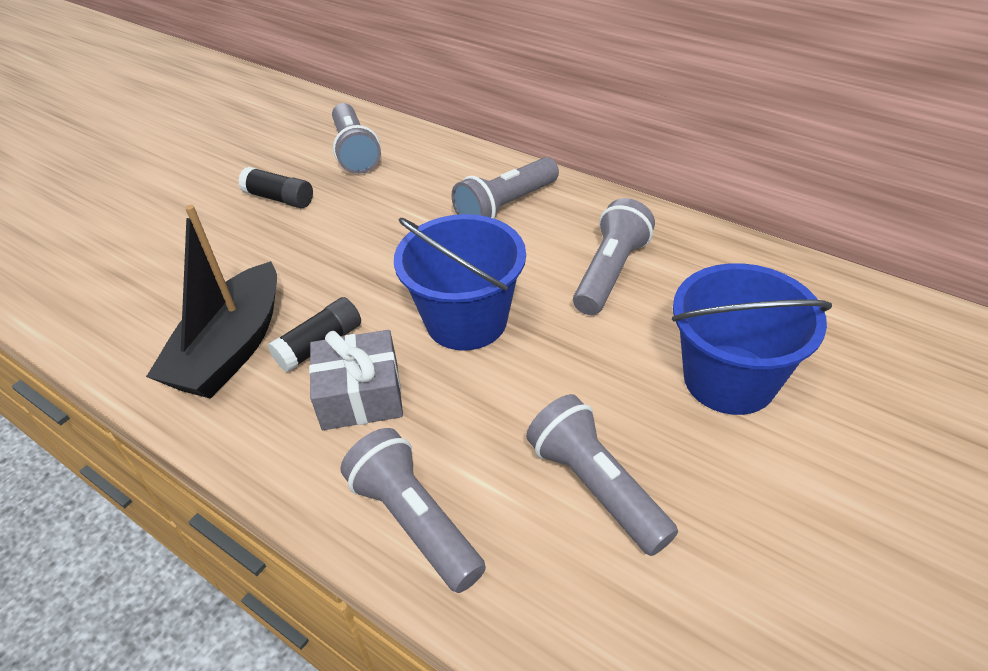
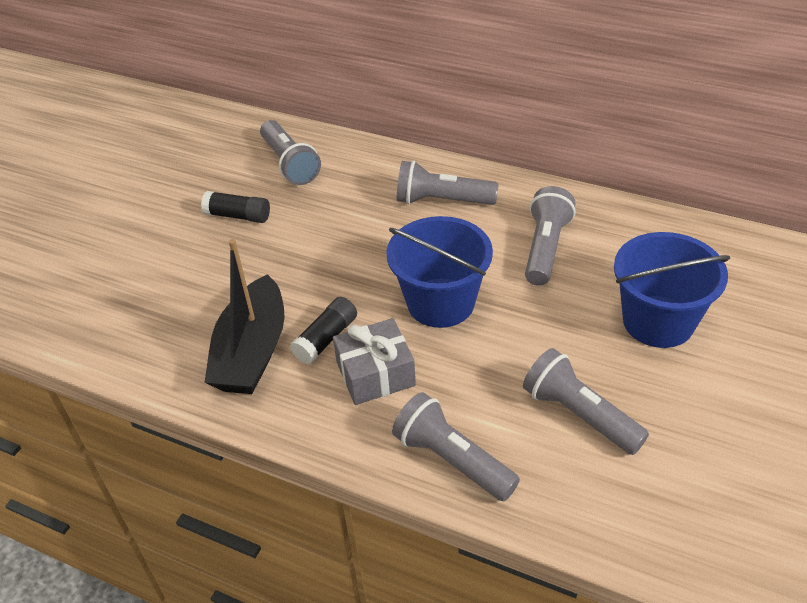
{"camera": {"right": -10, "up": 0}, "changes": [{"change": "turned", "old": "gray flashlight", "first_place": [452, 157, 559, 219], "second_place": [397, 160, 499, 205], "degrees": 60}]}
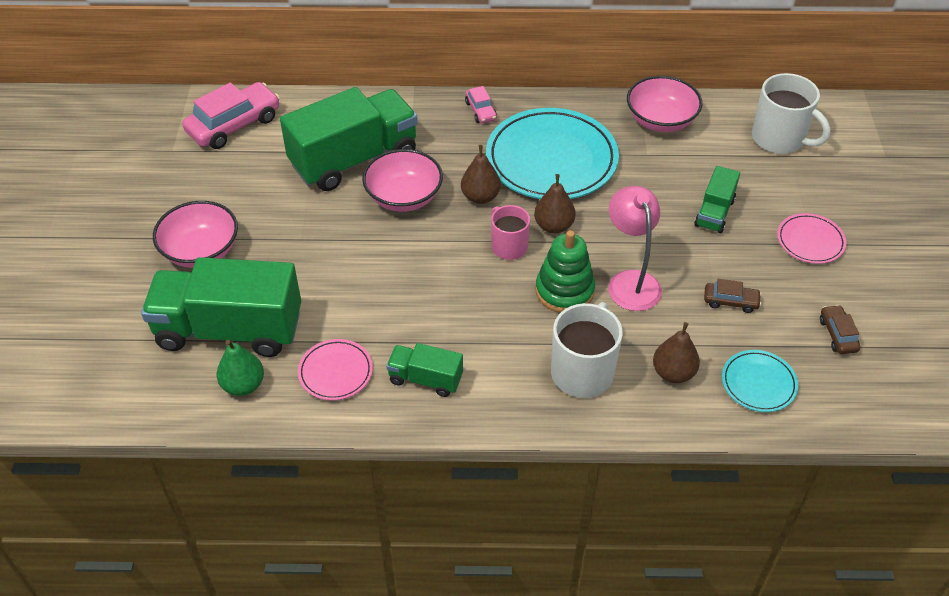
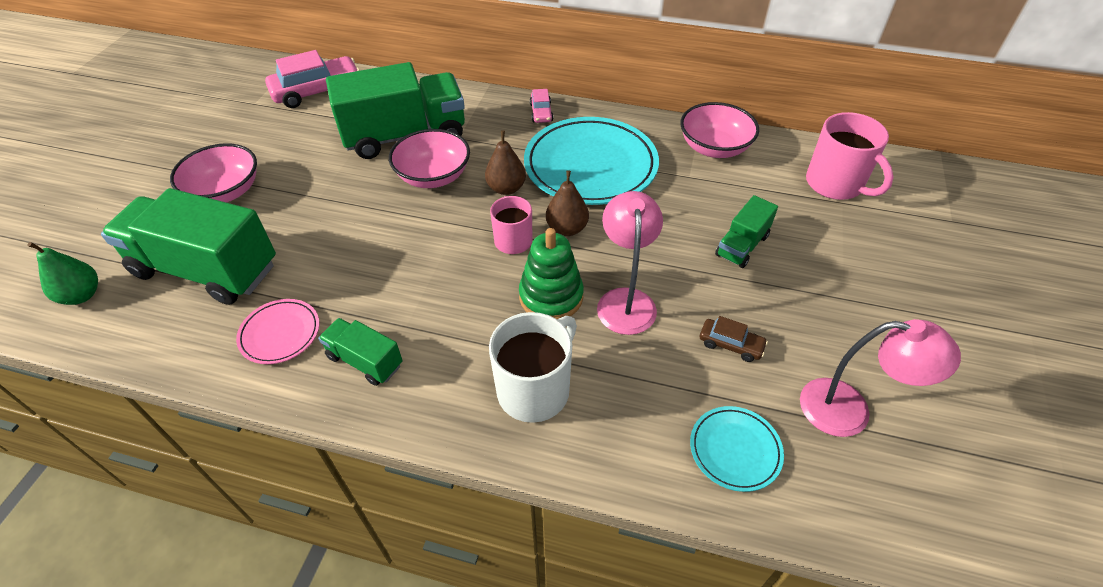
{"camera": {"right": 15, "up": 0}, "changes": [{"change": "moved", "old": "green toy pear", "first_place": [217, 340, 264, 396], "second_place": [27, 242, 98, 305]}, {"change": "replaced", "old": "brown car", "new": "rose-pink lamp", "first_place": [820, 305, 860, 354], "second_place": [800, 319, 961, 437]}, {"change": "recoloured", "old": "white coffee mug", "new": "rose-pink coffee mug", "first_place": [752, 73, 831, 154], "second_place": [806, 112, 894, 200]}, {"change": "removed", "old": "brown toy pear", "first_place": [653, 322, 700, 383]}, {"change": "removed", "old": "rose-pink plate", "first_place": [777, 213, 846, 264]}]}
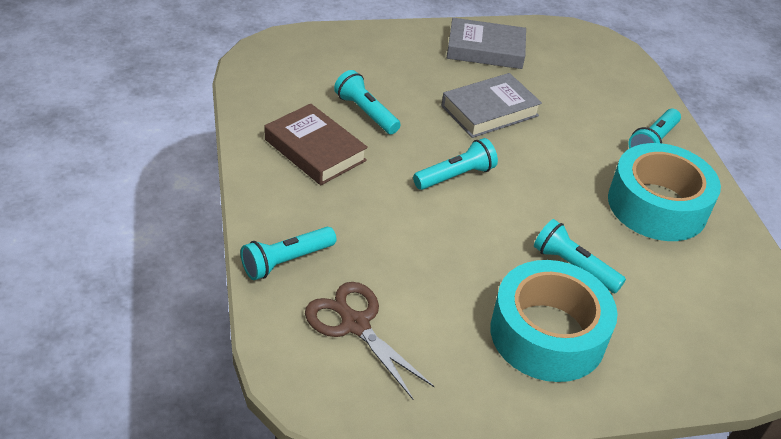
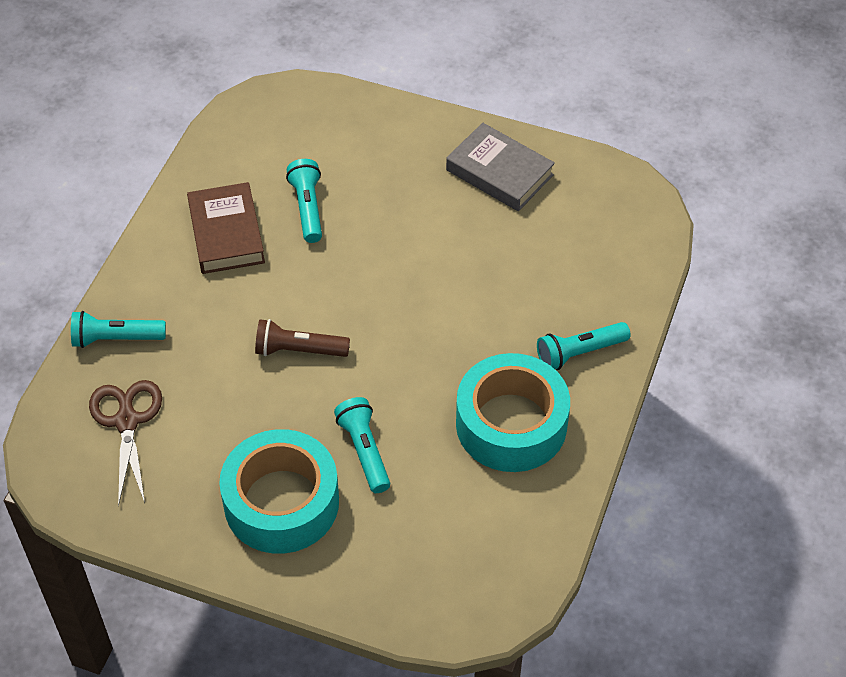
{"camera": {"right": 35, "up": 10}, "changes": [{"change": "added", "new": "brown flashlight", "second_place": [255, 319, 350, 357]}, {"change": "removed", "old": "teal flashlight", "first_place": [413, 138, 498, 190]}, {"change": "removed", "old": "gray book", "first_place": [441, 73, 542, 138]}]}
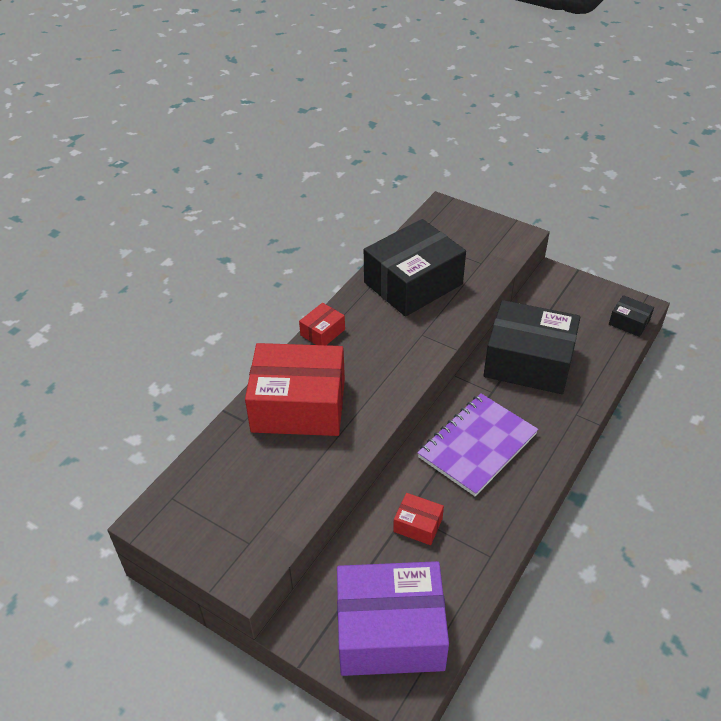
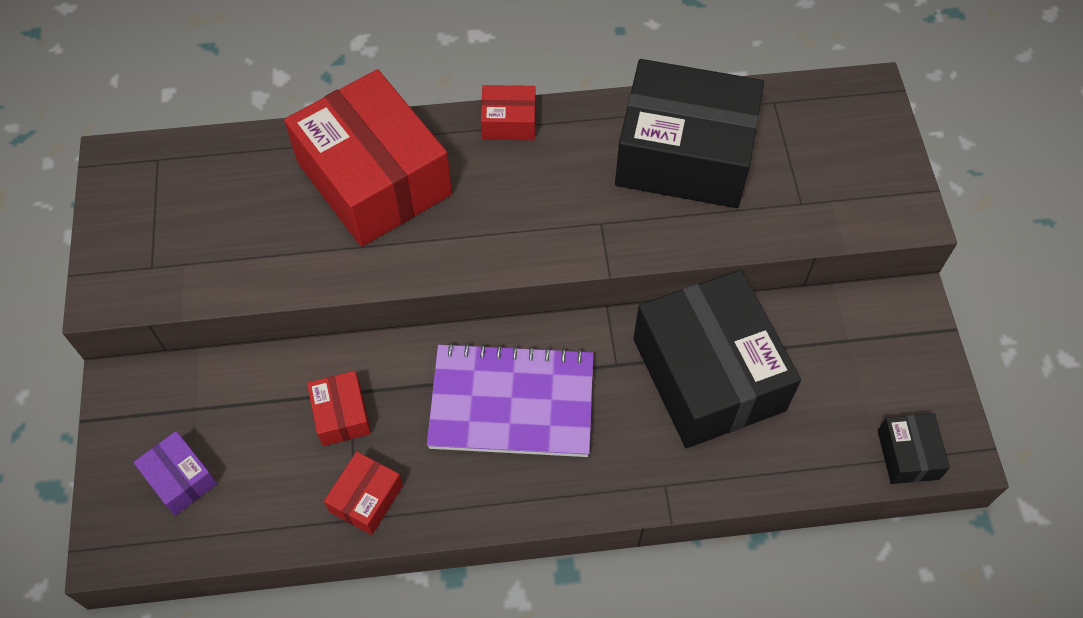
{"camera": {"right": 50, "up": 15}, "changes": [{"change": "resized", "old": "violet box", "first_place": [337, 561, 449, 676], "second_place": [133, 431, 217, 515], "factor": 0.43}, {"change": "added", "new": "red box", "second_place": [324, 452, 403, 535]}]}
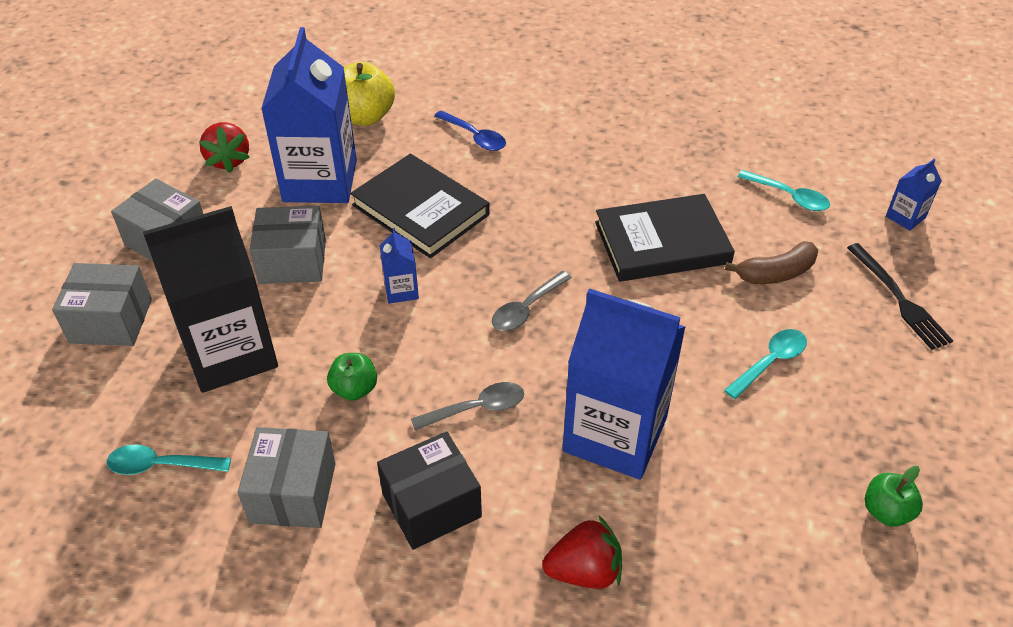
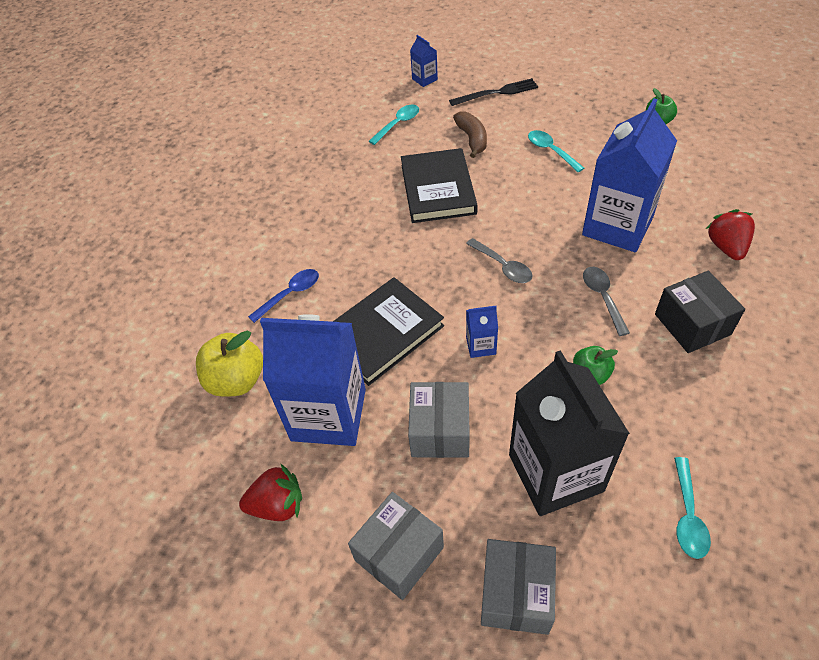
{"camera": {"right": -80, "up": 5}, "changes": [{"change": "removed", "old": "gray box", "first_place": [238, 427, 336, 528]}]}
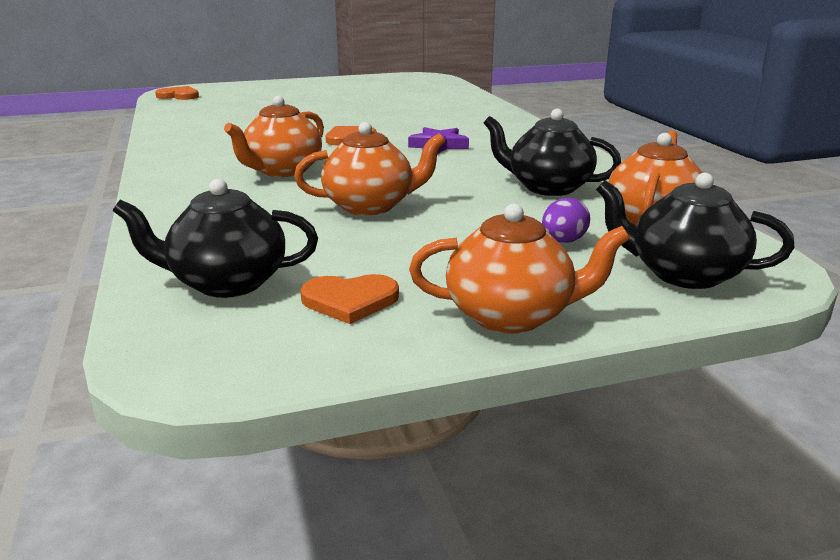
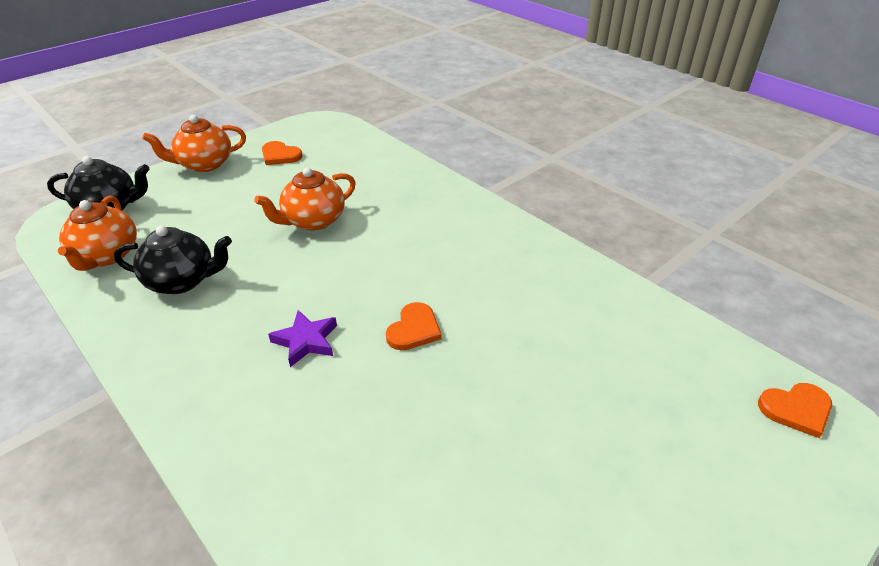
{"camera": {"right": 155, "up": 15}, "changes": [{"change": "turned", "old": "bright orange love heart", "first_place": [300, 274, 399, 324], "second_place": [262, 141, 303, 165], "degrees": -120}, {"change": "removed", "old": "black teapot", "first_place": [113, 179, 318, 298]}, {"change": "removed", "old": "bright orange teapot", "first_place": [224, 96, 324, 177]}, {"change": "removed", "old": "violet egg", "first_place": [542, 198, 590, 243]}]}
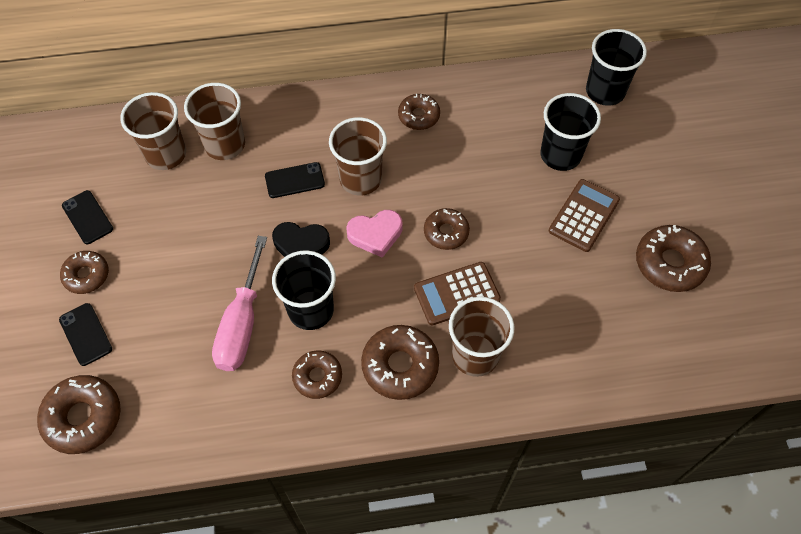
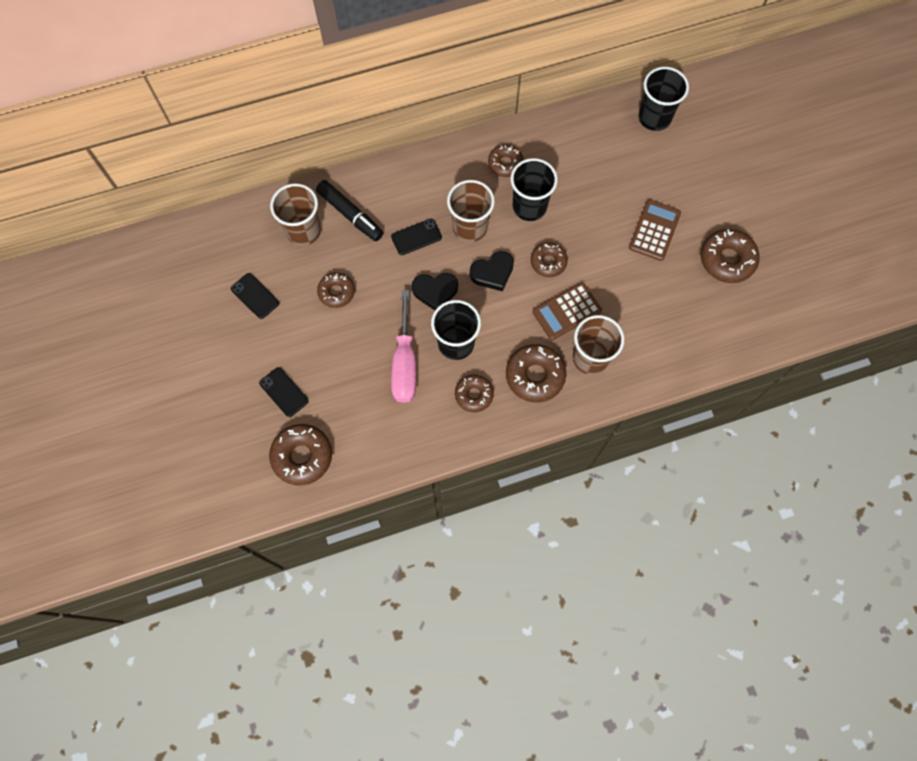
{"camera": {"right": -10, "up": 10}, "changes": [{"change": "replaced", "old": "brown cup", "new": "black marker pen", "first_place": [184, 83, 245, 160], "second_place": [316, 180, 383, 241]}, {"change": "moved", "old": "brown donut", "first_place": [60, 251, 109, 294], "second_place": [317, 272, 355, 308]}, {"change": "recoloured", "old": "rose-pink love heart", "new": "black love heart", "first_place": [346, 210, 403, 258], "second_place": [470, 251, 514, 291]}, {"change": "moved", "old": "black cup", "first_place": [540, 93, 601, 171], "second_place": [510, 158, 558, 221]}]}
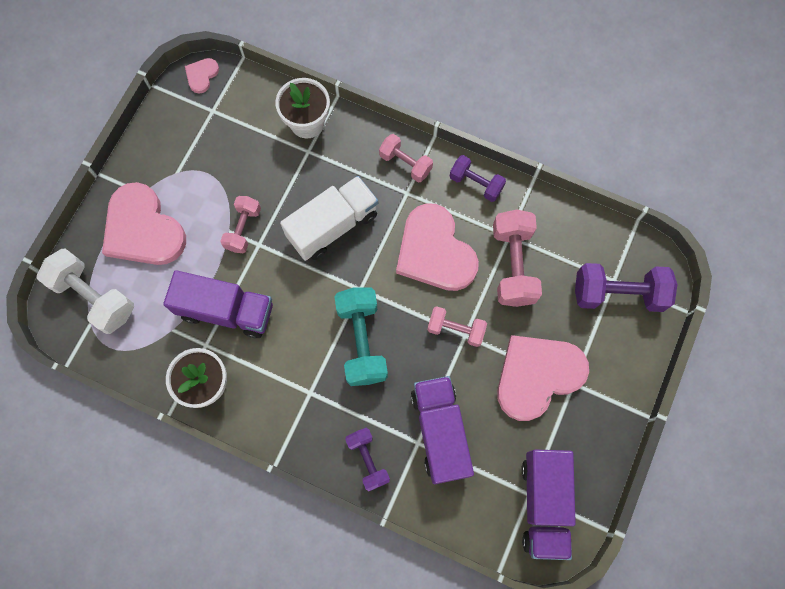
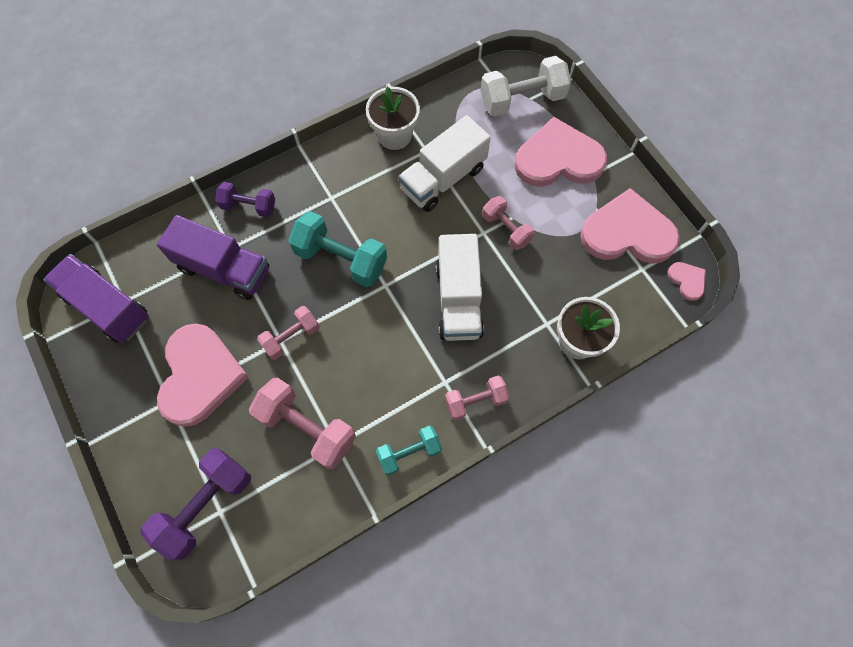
{"camera": {"right": 125, "up": -5}, "changes": [{"change": "recoloured", "old": "violet free weight", "new": "teal free weight", "first_place": [450, 155, 506, 202], "second_place": [376, 426, 442, 475]}, {"change": "recoloured", "old": "violet lorry", "new": "white lorry", "first_place": [163, 270, 273, 338], "second_place": [398, 115, 491, 212]}, {"change": "moved", "old": "rose-pink love heart", "first_place": [396, 203, 479, 291], "second_place": [580, 188, 680, 264]}]}
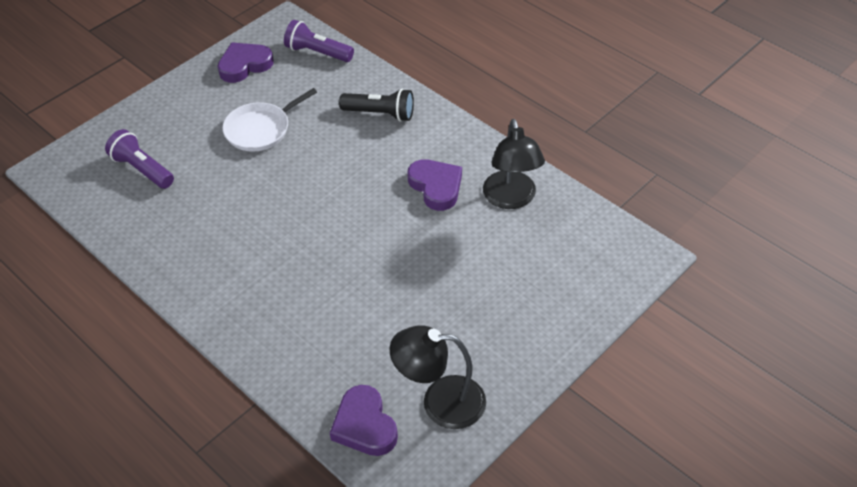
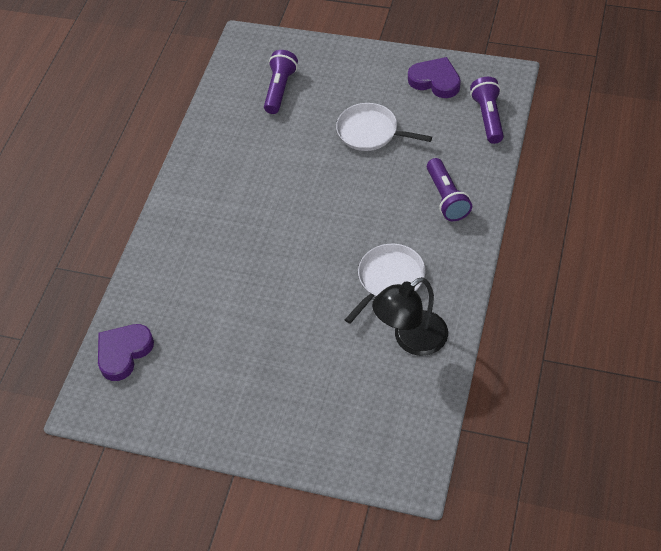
{"camera": {"right": 65, "up": 5}, "changes": [{"change": "replaced", "old": "violet love heart", "new": "white frying pan", "first_place": [407, 159, 462, 211], "second_place": [345, 244, 425, 324]}, {"change": "recoloured", "old": "black flashlight", "new": "violet flashlight", "first_place": [339, 89, 414, 122], "second_place": [427, 158, 472, 221]}, {"change": "removed", "old": "black lamp", "first_place": [390, 325, 486, 429]}]}
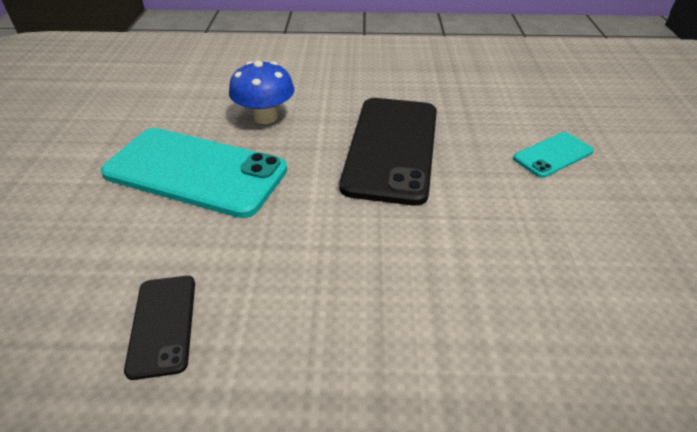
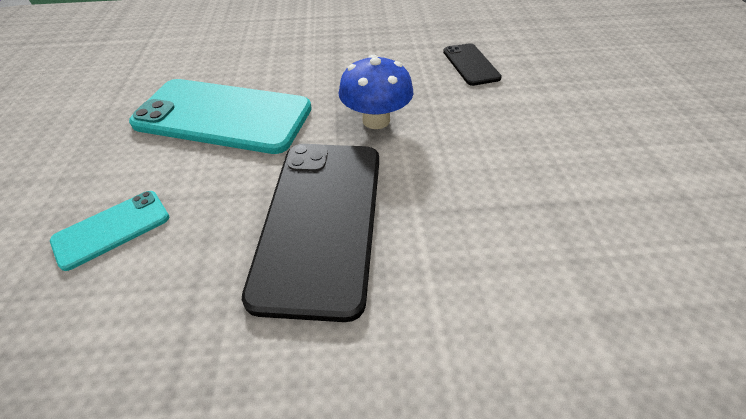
{"camera": {"right": 175, "up": 5}, "changes": [{"change": "moved", "old": "teal smartphone", "first_place": [101, 128, 287, 218], "second_place": [129, 79, 312, 154]}, {"change": "moved", "old": "cobalt toadstool", "first_place": [229, 61, 294, 124], "second_place": [338, 55, 413, 129]}]}
